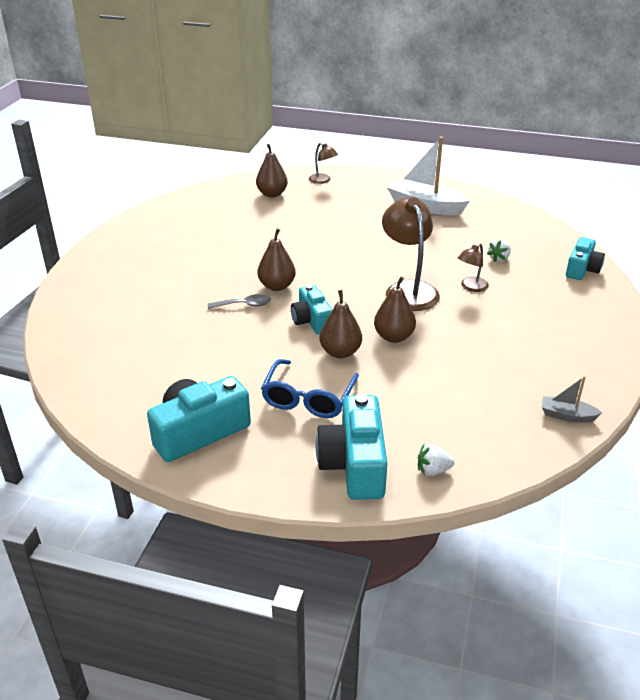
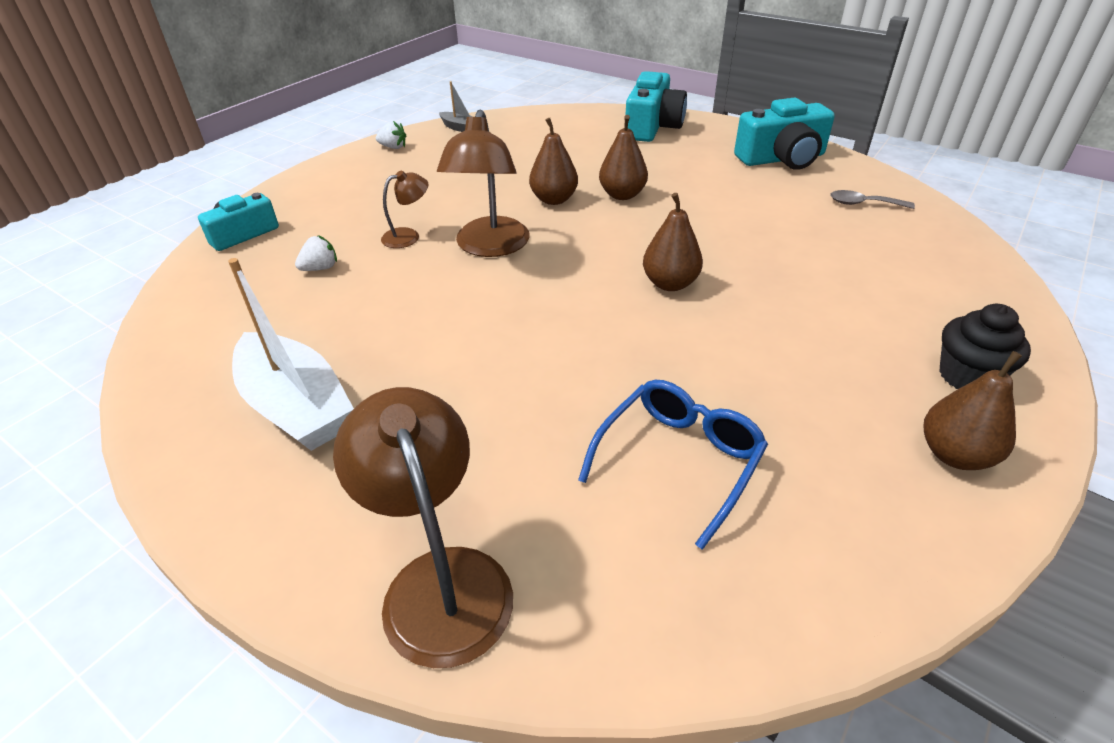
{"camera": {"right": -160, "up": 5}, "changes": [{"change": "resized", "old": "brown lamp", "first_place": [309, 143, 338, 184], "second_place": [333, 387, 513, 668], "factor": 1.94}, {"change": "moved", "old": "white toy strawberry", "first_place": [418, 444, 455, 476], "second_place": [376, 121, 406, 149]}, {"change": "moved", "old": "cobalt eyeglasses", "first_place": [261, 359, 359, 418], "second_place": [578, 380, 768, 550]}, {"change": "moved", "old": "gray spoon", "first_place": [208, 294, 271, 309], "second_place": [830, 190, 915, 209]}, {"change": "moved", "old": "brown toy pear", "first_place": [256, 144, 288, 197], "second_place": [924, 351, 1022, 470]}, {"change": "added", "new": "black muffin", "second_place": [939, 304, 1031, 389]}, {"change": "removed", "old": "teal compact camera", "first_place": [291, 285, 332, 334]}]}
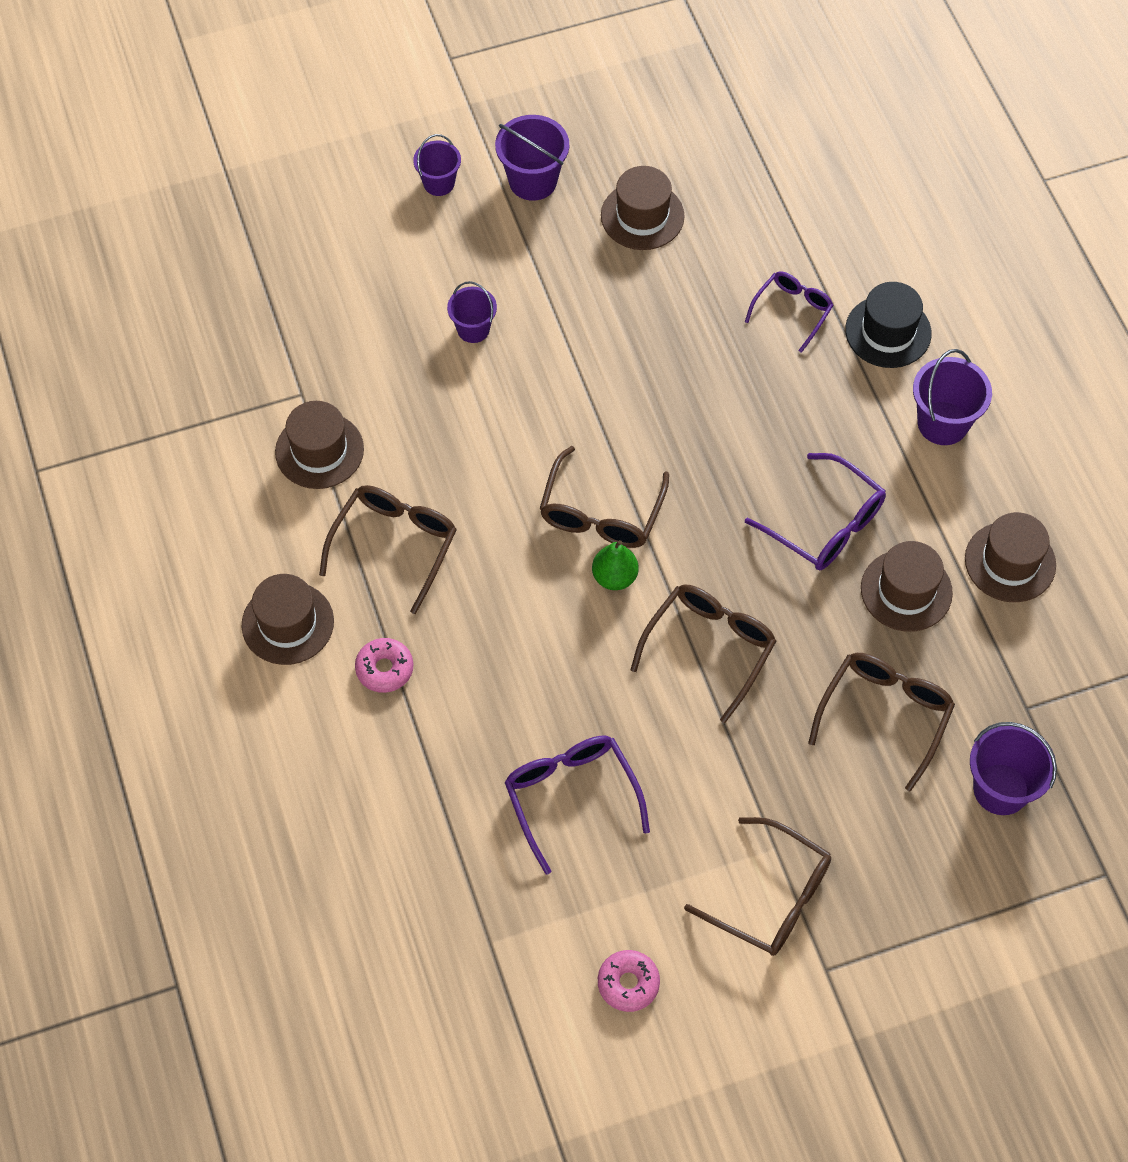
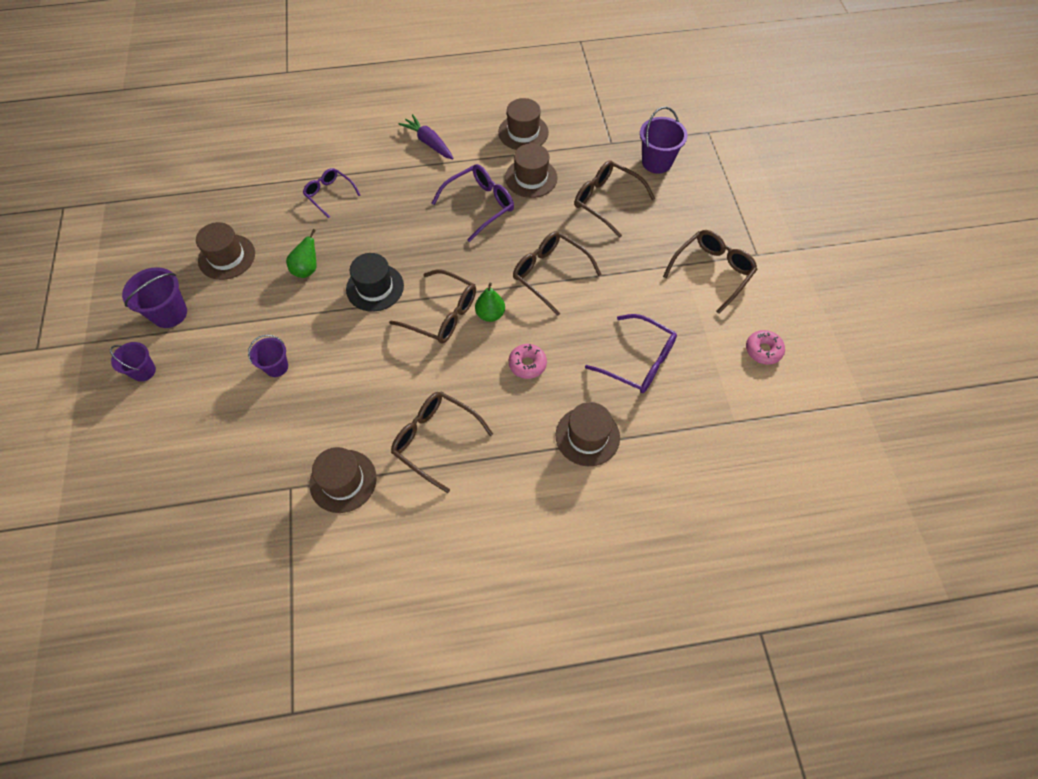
{"camera": {"right": -80, "up": 0}, "changes": [{"change": "added", "new": "green toy pear", "second_place": [286, 229, 316, 278]}, {"change": "moved", "old": "black hat", "first_place": [845, 282, 932, 368], "second_place": [346, 253, 404, 312]}, {"change": "replaced", "old": "violet sand bucket", "new": "violet root vegetable", "first_place": [913, 349, 992, 445], "second_place": [398, 114, 454, 160]}, {"change": "moved", "old": "rose-pink donut", "first_place": [355, 638, 413, 693], "second_place": [509, 344, 547, 379]}, {"change": "moved", "old": "brown hat", "first_place": [242, 574, 334, 665], "second_place": [556, 402, 620, 466]}, {"change": "turned", "old": "violet eyeglasses", "first_place": [505, 736, 650, 874], "second_place": [585, 314, 677, 393], "degrees": -135}]}
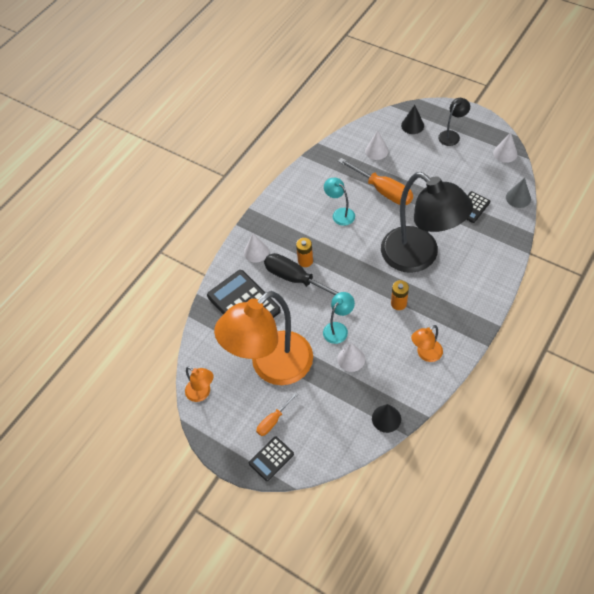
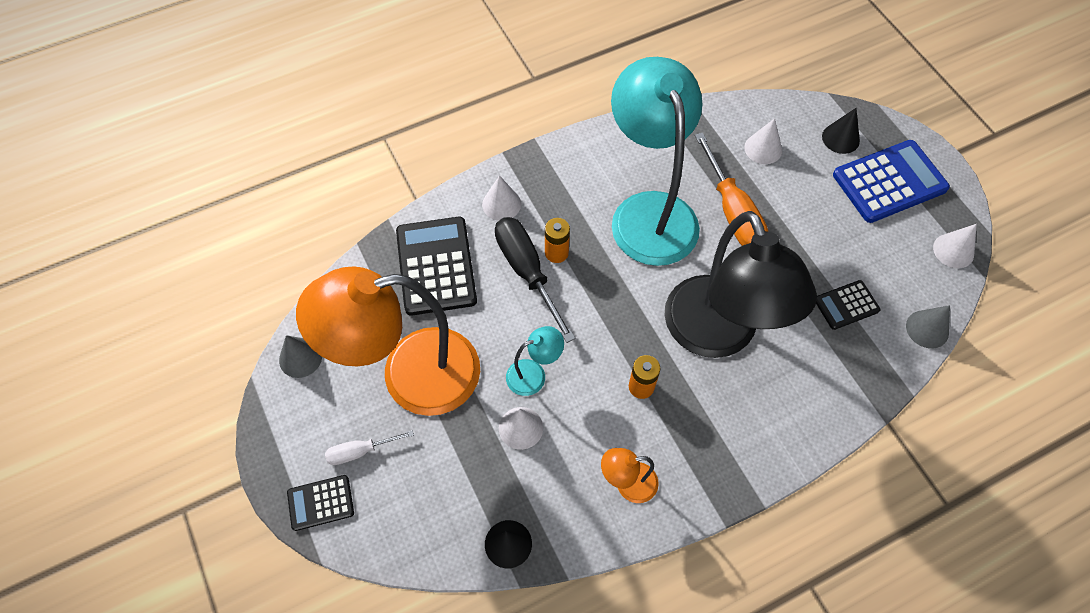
{"camera": {"right": 25, "up": 5}, "changes": [{"change": "replaced", "old": "bright orange lamp", "new": "gray cone shape", "first_place": [185, 367, 213, 402], "second_place": [279, 335, 322, 378]}, {"change": "recoloured", "old": "bright orange hand screwdriver", "new": "white hand screwdriver", "first_place": [256, 392, 298, 436], "second_place": [325, 430, 414, 465]}, {"change": "resized", "old": "teal lamp", "first_place": [324, 178, 355, 226], "second_place": [611, 57, 702, 266], "factor": 2.42}, {"change": "replaced", "old": "black lamp", "new": "cobalt pocket calculator", "first_place": [438, 98, 470, 146], "second_place": [833, 140, 950, 223]}]}
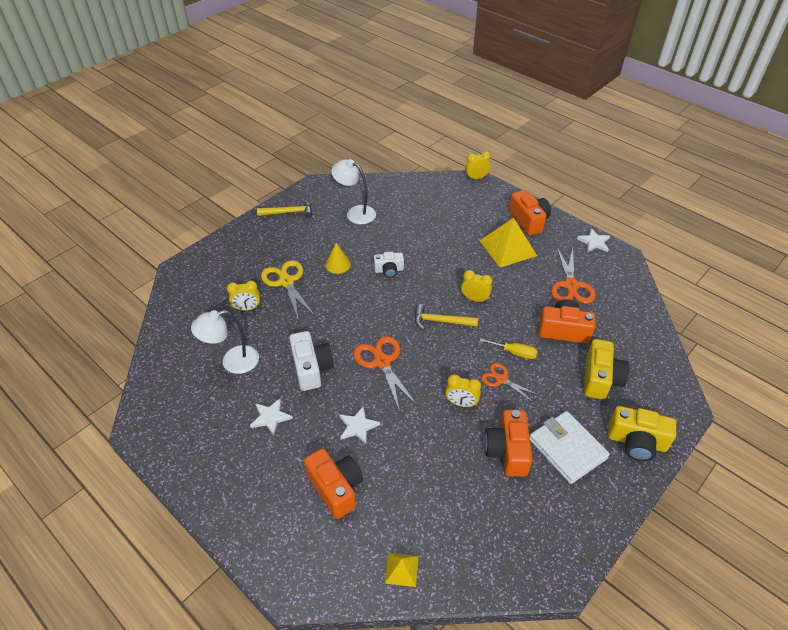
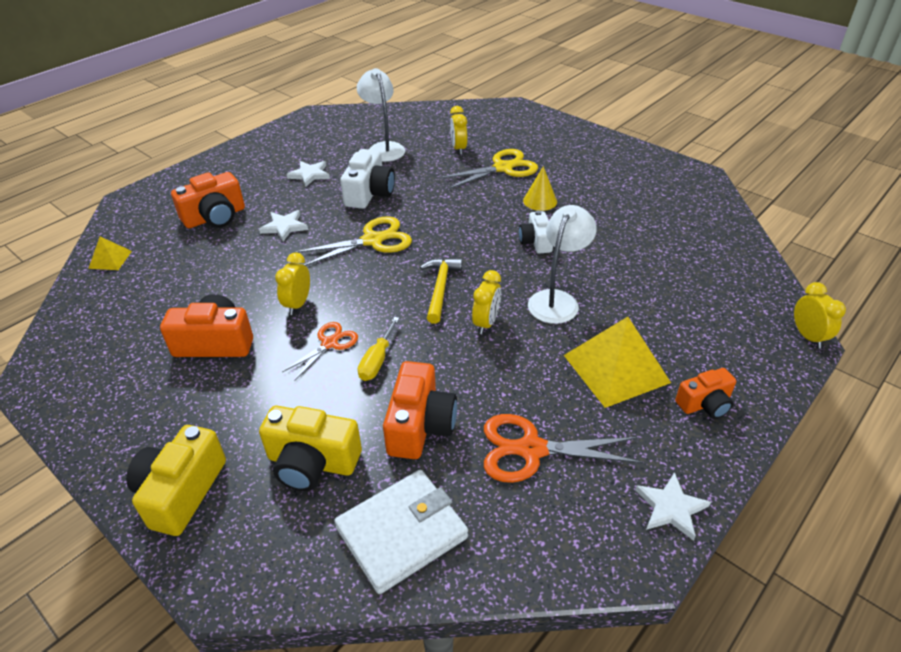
{"camera": {"right": 90, "up": -5}, "changes": [{"change": "recoloured", "old": "bright orange shears", "new": "bright yellow shears", "first_place": [354, 336, 417, 412], "second_place": [294, 216, 412, 266]}, {"change": "moved", "old": "white card wallet", "first_place": [530, 411, 610, 484], "second_place": [334, 470, 468, 594]}, {"change": "turned", "old": "white compact camera", "first_place": [289, 331, 334, 391], "second_place": [340, 149, 395, 209], "degrees": -60}, {"change": "moved", "old": "white lamp", "first_place": [331, 159, 376, 224], "second_place": [528, 205, 597, 324]}, {"change": "resized", "old": "bright orange compact camera", "first_place": [509, 190, 551, 236], "second_place": [675, 368, 736, 419], "factor": 0.63}, {"change": "removed", "old": "bright yellow claw hammer", "first_place": [257, 199, 312, 218]}]}
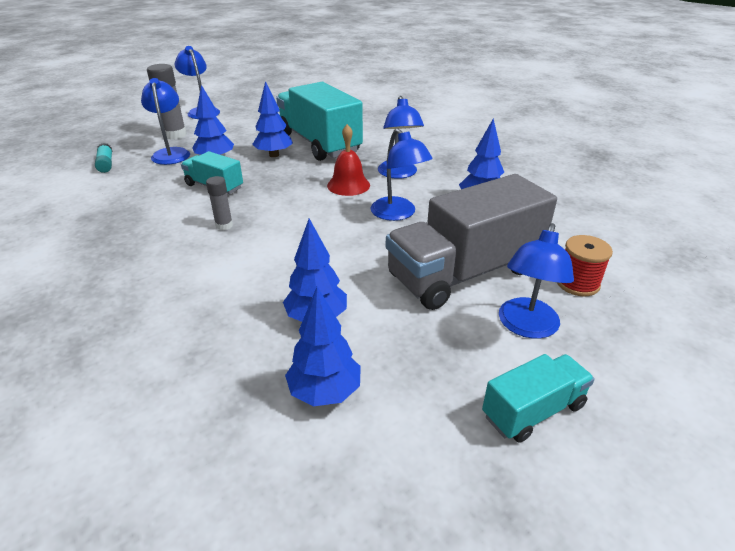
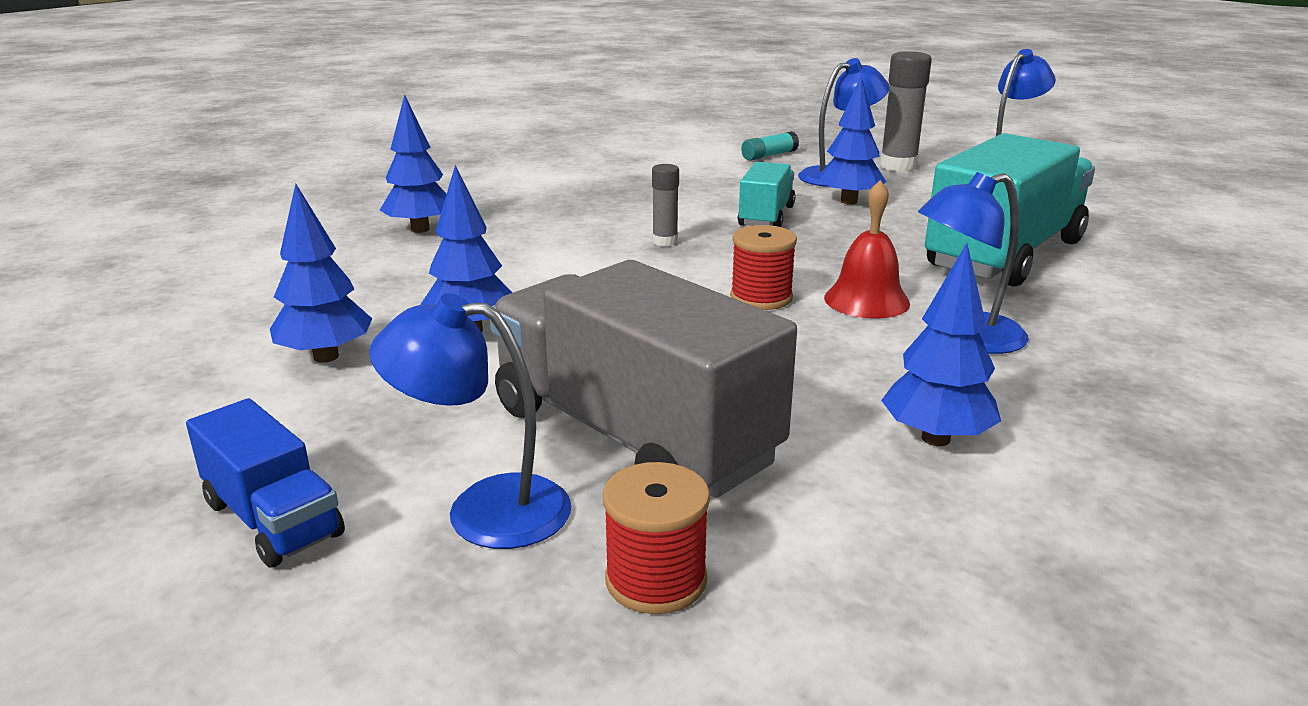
{"camera": {"right": 75, "up": -10}, "changes": [{"change": "recoloured", "old": "teal lorry", "new": "cobalt lorry", "first_place": [482, 354, 595, 443], "second_place": [186, 398, 345, 568]}, {"change": "moved", "old": "cobalt tree", "first_place": [252, 81, 293, 157], "second_place": [380, 95, 446, 233]}, {"change": "added", "new": "red reel of thread", "second_place": [730, 225, 797, 310]}, {"change": "removed", "old": "cobalt lamp", "first_place": [371, 128, 433, 221]}]}
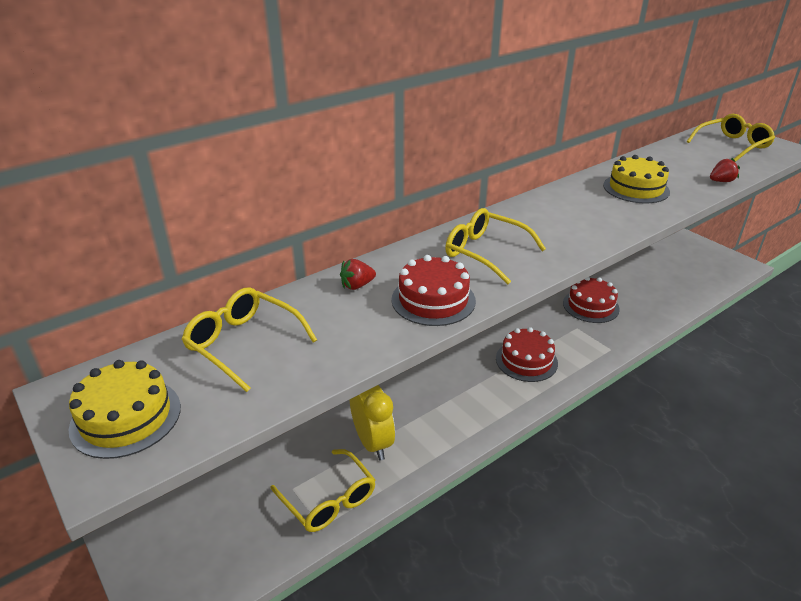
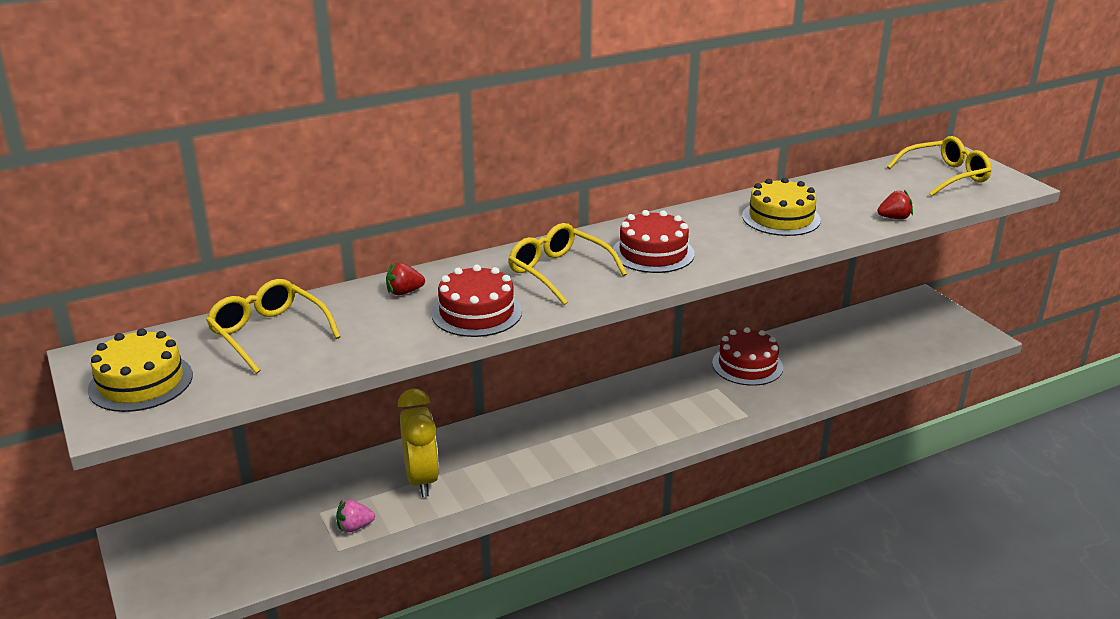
{"camera": {"right": 10, "up": -5}, "changes": [{"change": "replaced", "old": "bright yellow eyeglasses", "new": "rose-pink toy strawberry", "first_place": [270, 449, 375, 532], "second_place": [336, 499, 375, 533]}, {"change": "moved", "old": "red cake", "first_place": [496, 327, 558, 382], "second_place": [613, 210, 695, 273]}]}
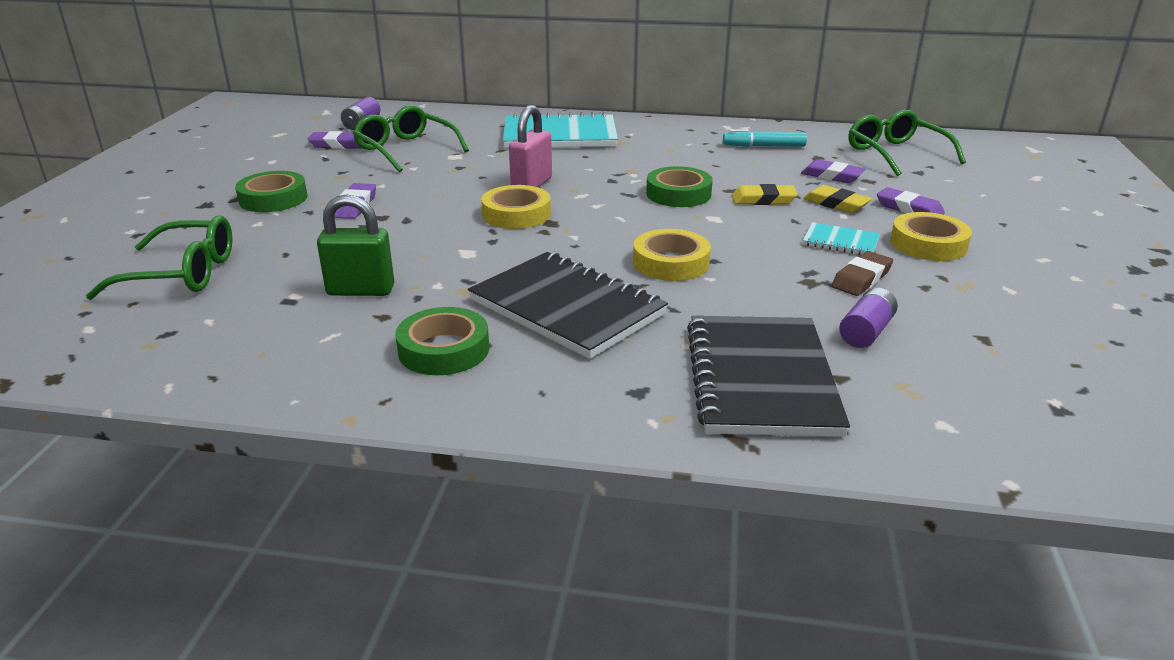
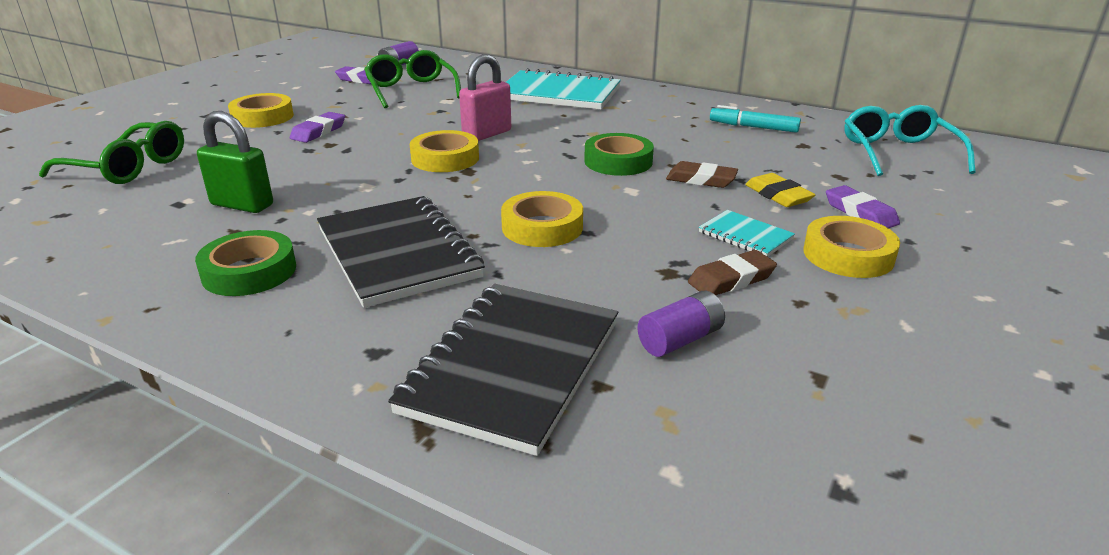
{"camera": {"right": 20, "up": 0}, "changes": [{"change": "recoloured", "old": "green tape", "new": "bright yellow tape", "first_place": [235, 171, 307, 212], "second_place": [228, 93, 294, 128]}, {"change": "recoloured", "old": "bright yellow gum eraser", "new": "brown gum eraser", "first_place": [731, 184, 798, 205], "second_place": [666, 161, 738, 188]}, {"change": "recoloured", "old": "green eyeglasses", "new": "teal eyeglasses", "first_place": [848, 110, 966, 176], "second_place": [844, 105, 976, 176]}, {"change": "removed", "old": "violet gum eraser", "first_place": [801, 159, 865, 183]}]}
